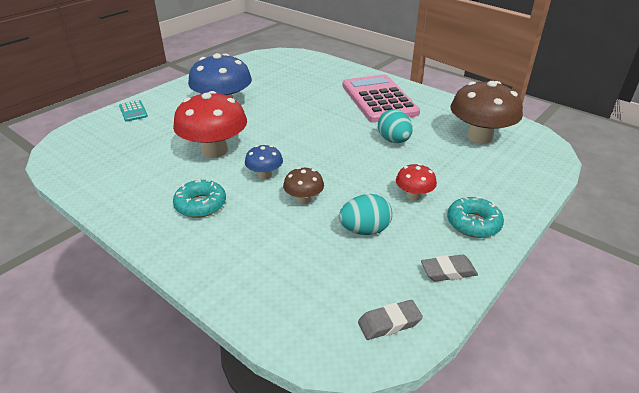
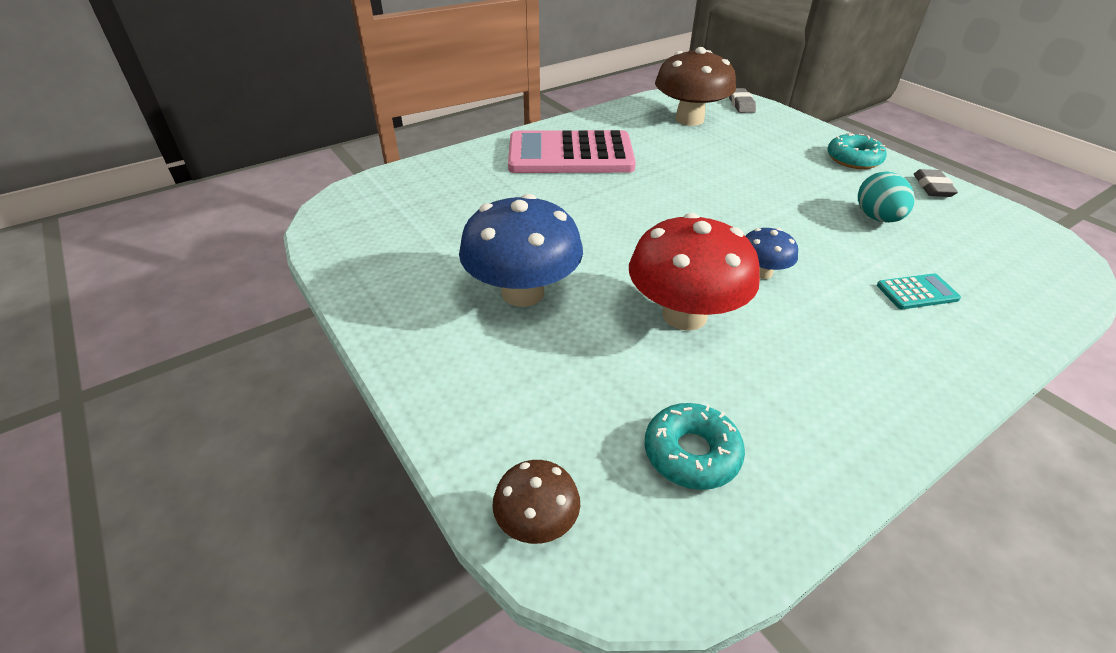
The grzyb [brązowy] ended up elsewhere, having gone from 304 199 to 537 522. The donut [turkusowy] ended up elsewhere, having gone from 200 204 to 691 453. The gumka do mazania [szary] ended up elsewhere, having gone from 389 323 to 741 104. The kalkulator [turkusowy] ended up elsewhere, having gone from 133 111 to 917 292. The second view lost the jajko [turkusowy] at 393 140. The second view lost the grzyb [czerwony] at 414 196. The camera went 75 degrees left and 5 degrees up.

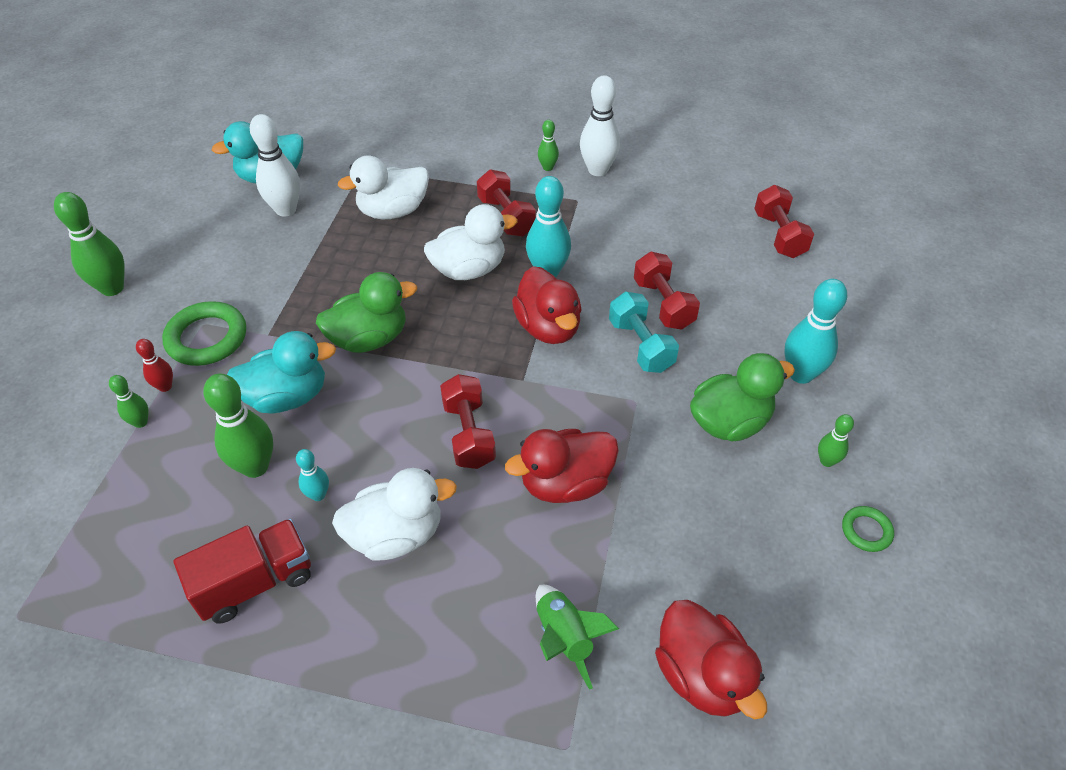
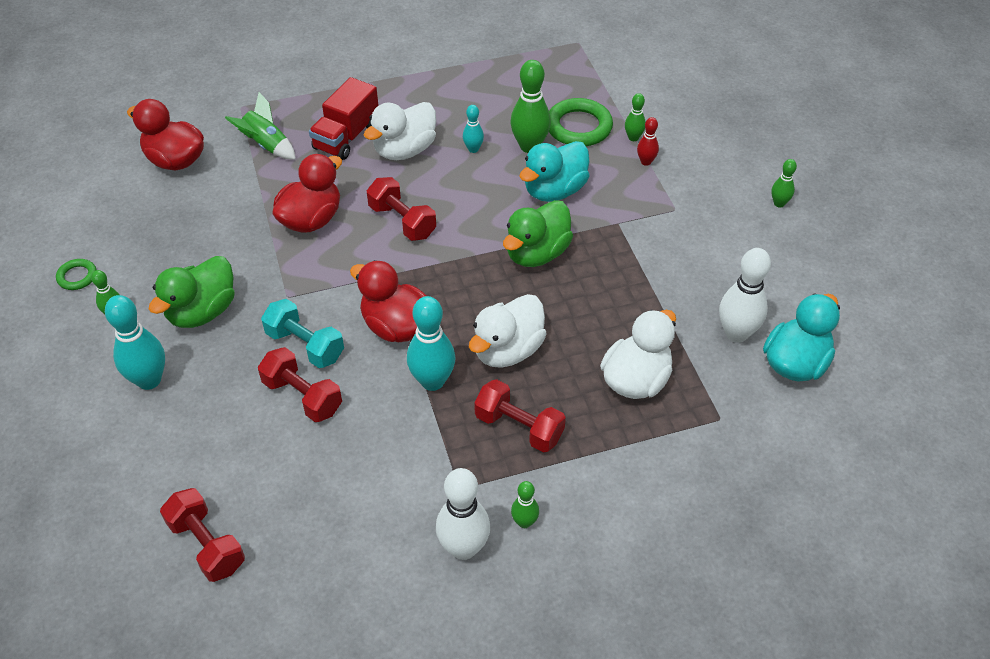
The ciężarówka [czerwony] ended up elsewhere, having gone from 255 582 to 346 137. The pierścień [zielony] ended up elsewhere, having gone from 207 338 to 579 127. The size of the kręgiel [zielony] at 112 288 changed by a factor of 0.53. The camera went 150 degrees right and 0 degrees up.

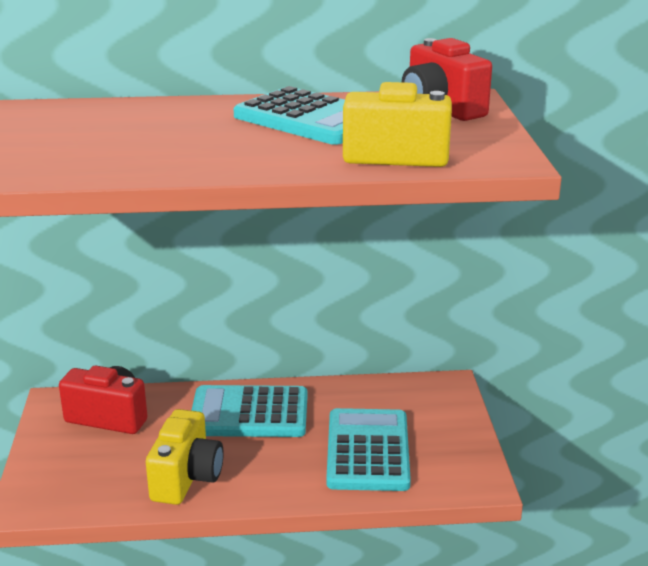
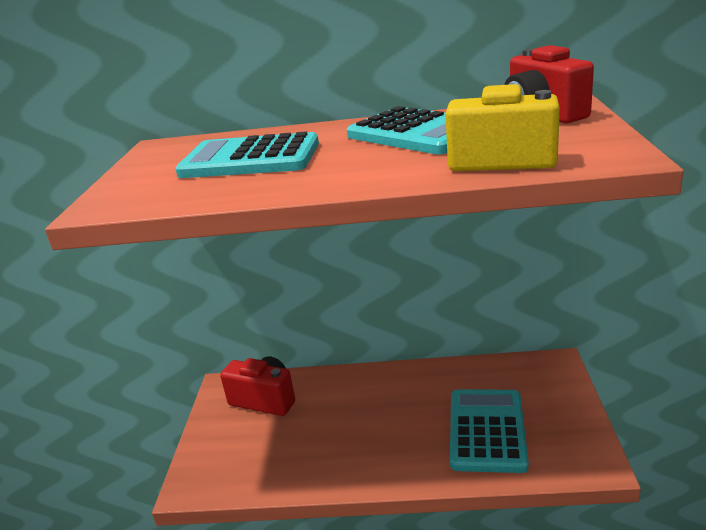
The kalkulator [turkusowy] ended up elsewhere, having gone from 249 413 to 250 159. The second view lost the aparat fotograficzny [żółty] at 186 478. The camera went 10 degrees right and 0 degrees up.

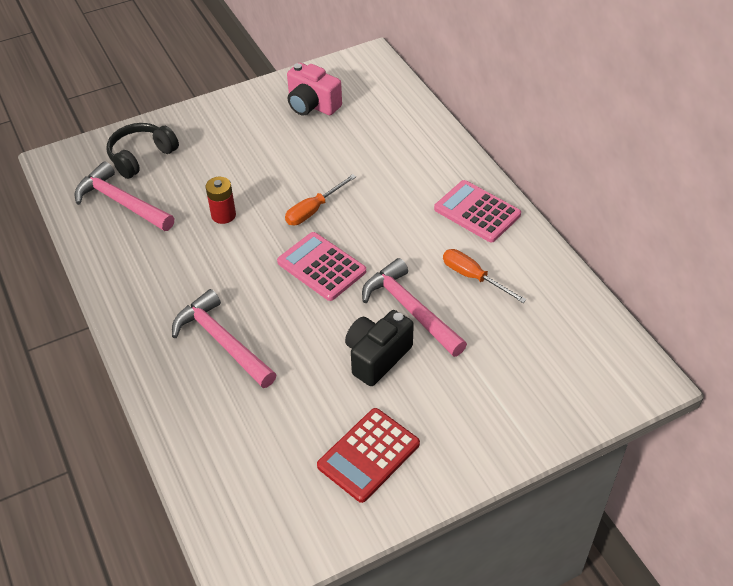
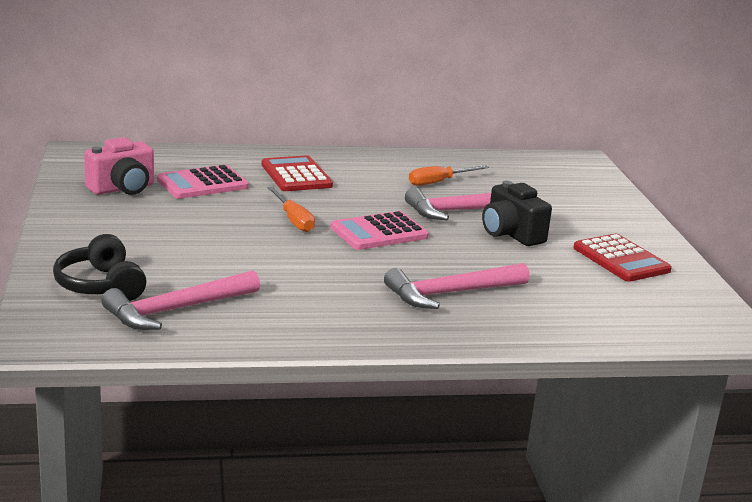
The kalkulator [różowy] ended up elsewhere, having gone from 477 212 to 202 184. The second view gained the kalkulator [czerwony] at 296 175. The second view lost the bateria [czerwony] at 223 215. The camera went 75 degrees left and 25 degrees down.

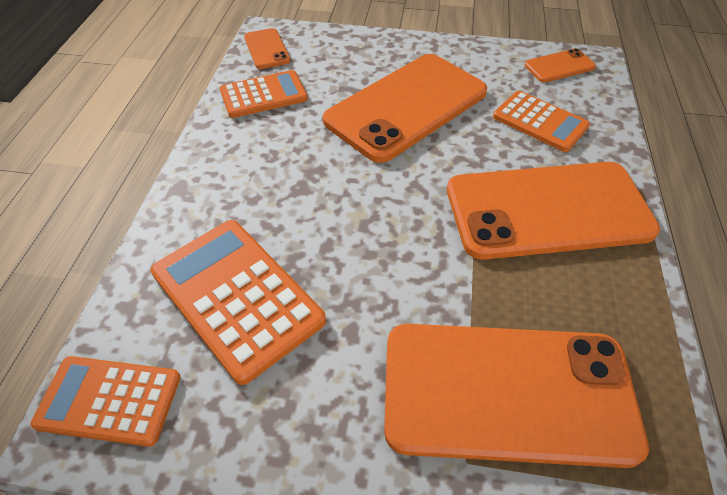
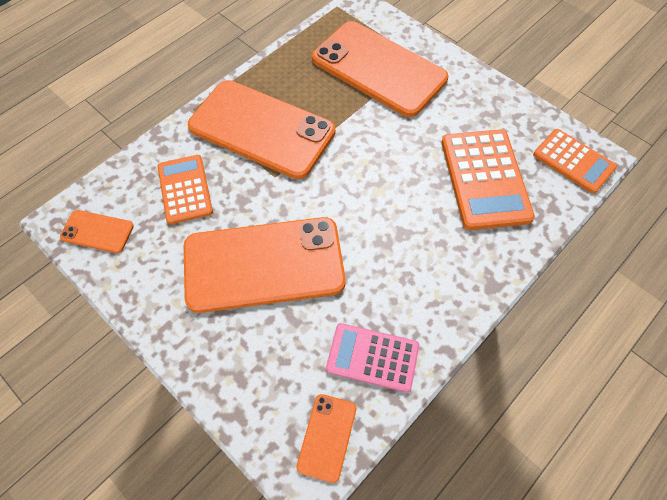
What was the kalkulator [pomarańczowy] at 264 95 turned into the kalkulator [różowy] at 372 357. The camera went 145 degrees left and 10 degrees up.

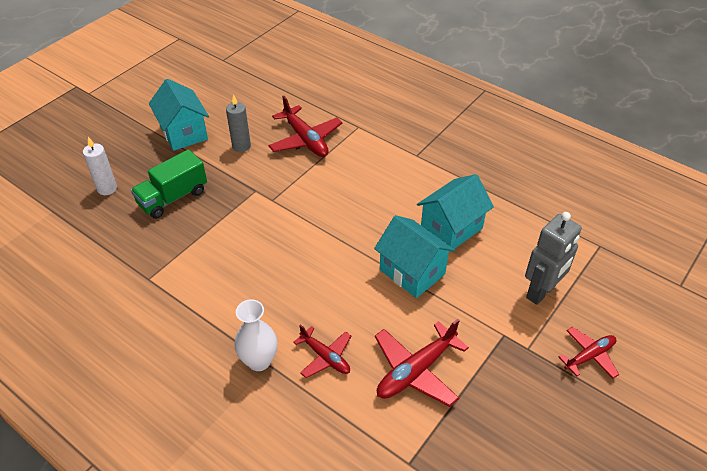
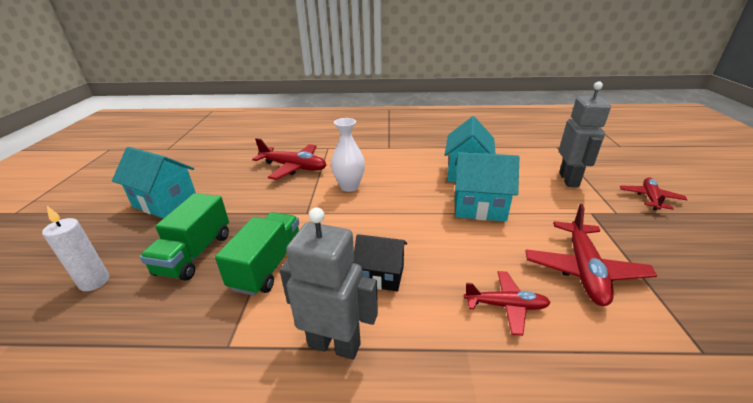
The second view gained the ciężarówka [zielony] at 268 266. The second view gained the robot [szary] at 334 344. The wazon [biały] ended up elsewhere, having gone from 259 361 to 349 186. The second view gained the domek [czarny] at 380 276. The second view lost the świeca [szary] at 241 146. The camera went 35 degrees left and 15 degrees down.

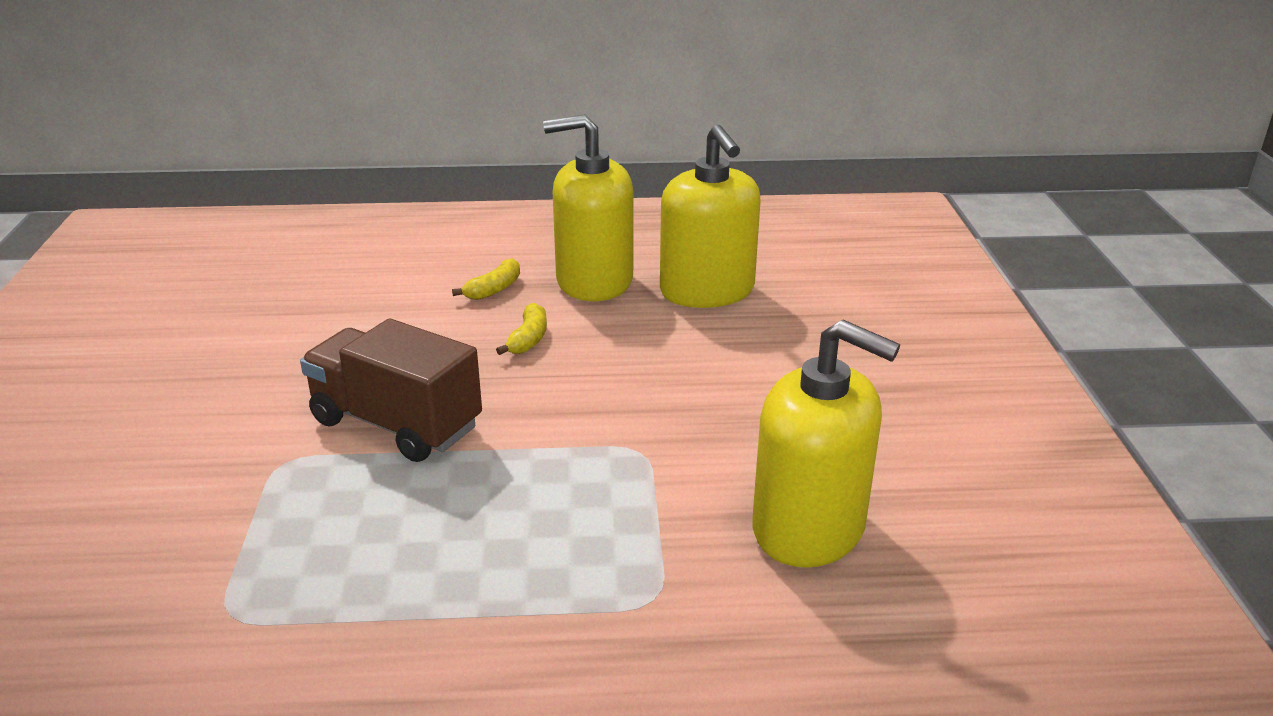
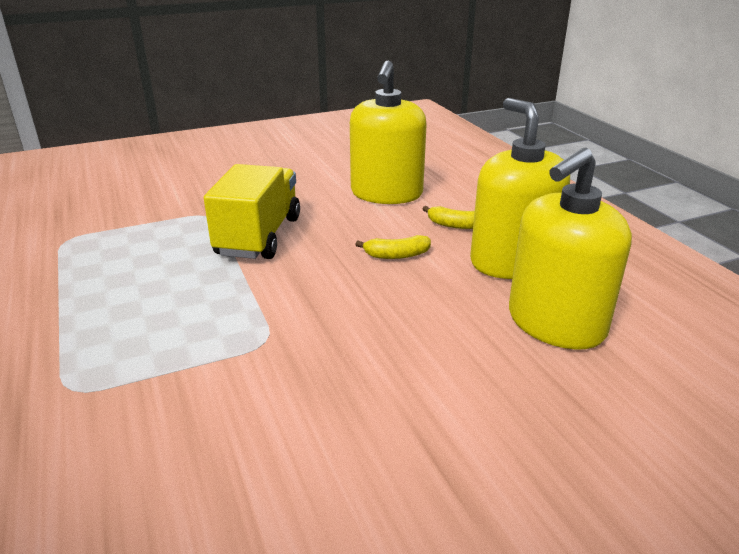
What was the ciężarówka [brązowy] at 396 424 turned into the ciężarówka [żółty] at 259 236. The dozownik mydła [żółty] ended up elsewhere, having gone from 809 528 to 386 193. The camera went 70 degrees right and 0 degrees up.

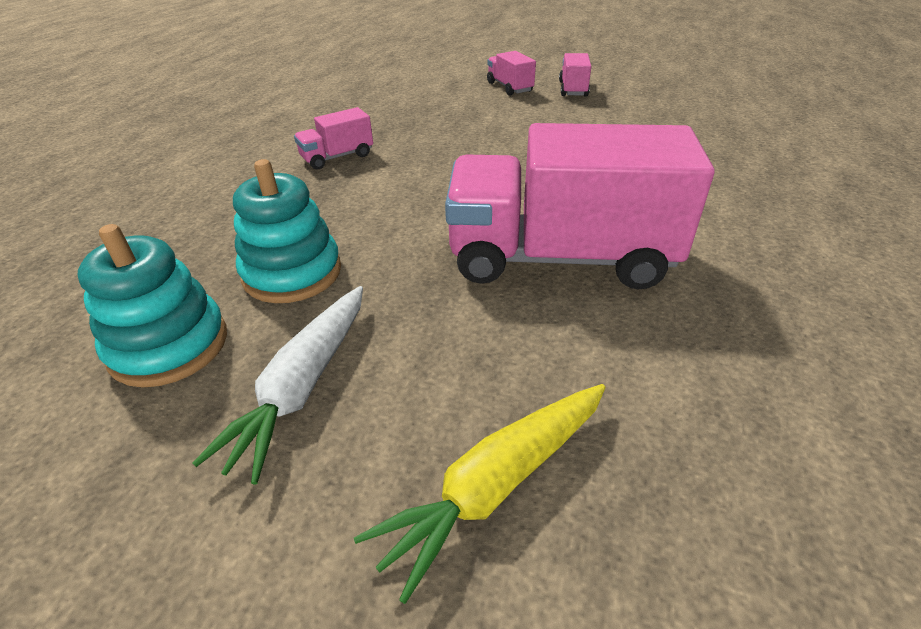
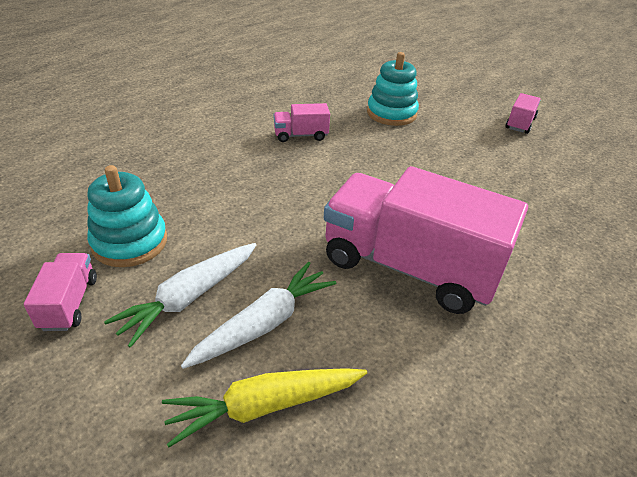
The ciężarówka [różowy] ended up elsewhere, having gone from 509 87 to 69 303. The second view gained the marchewka [biały] at 264 323. The zabawka nakładanka [turkusowy] ended up elsewhere, having gone from 292 273 to 391 113. The camera went 20 degrees right and 0 degrees up.

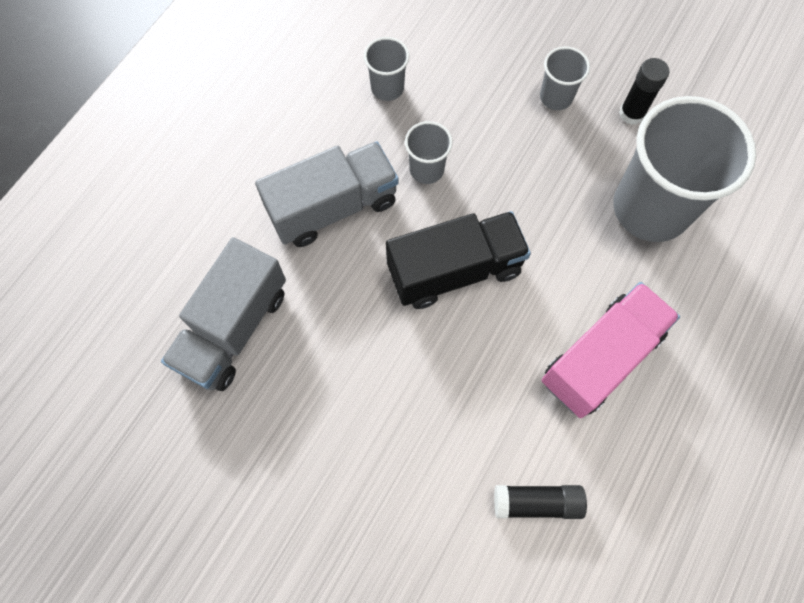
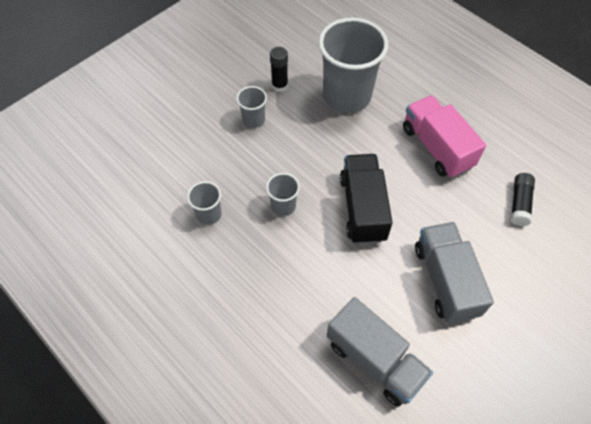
The ciężarówka [szary] ended up elsewhere, having gone from 333 207 to 445 280. The camera went 75 degrees left and 10 degrees down.

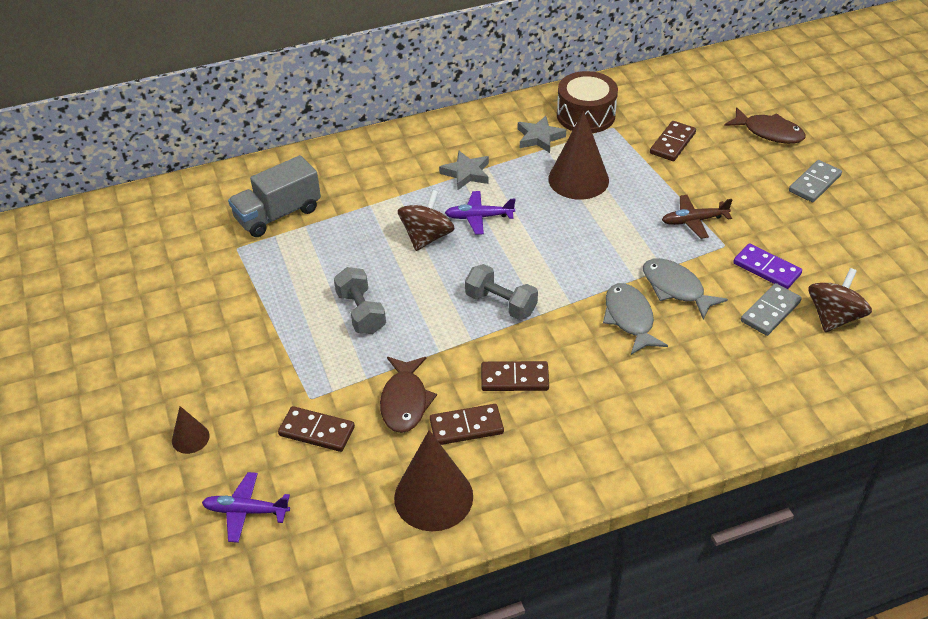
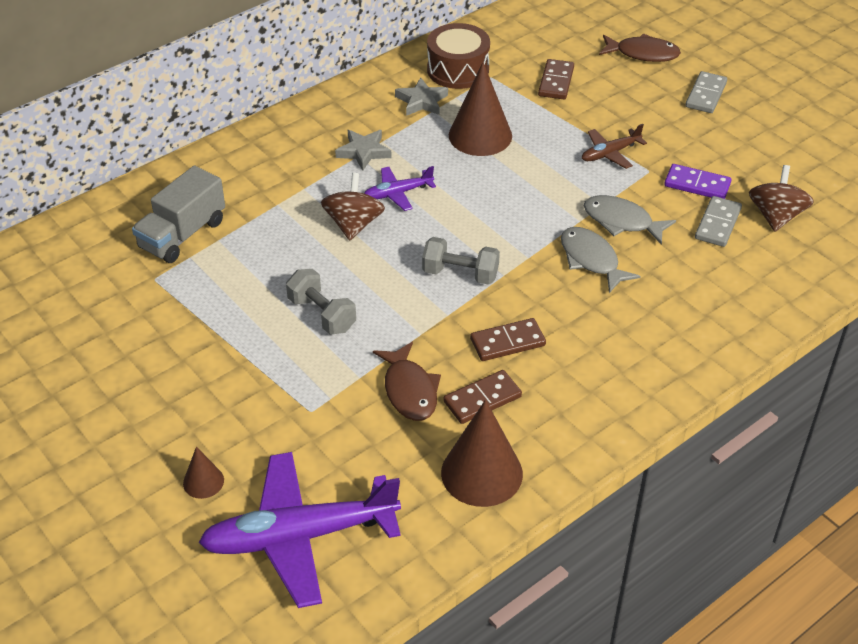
The size of the samolot [fioletowy] at 246 511 changed by a factor of 2.11. The second view lost the kostka domina [brązowy] at 317 431. The camera went 20 degrees left and 0 degrees up.

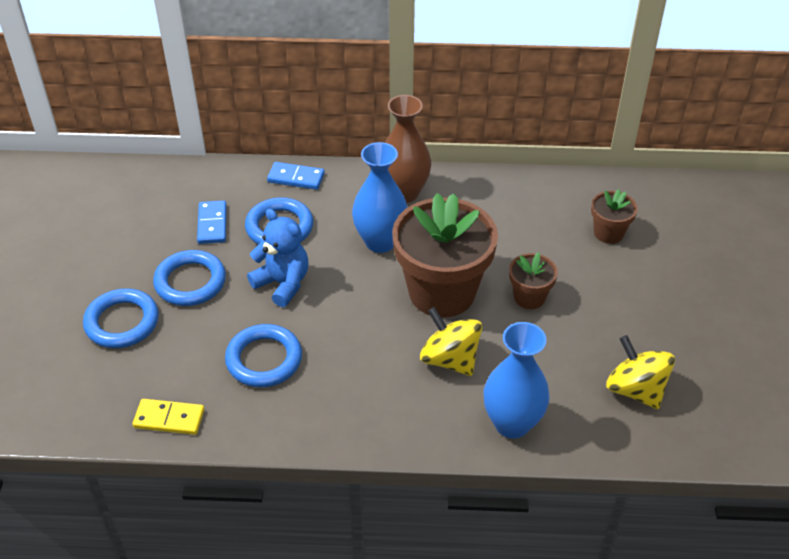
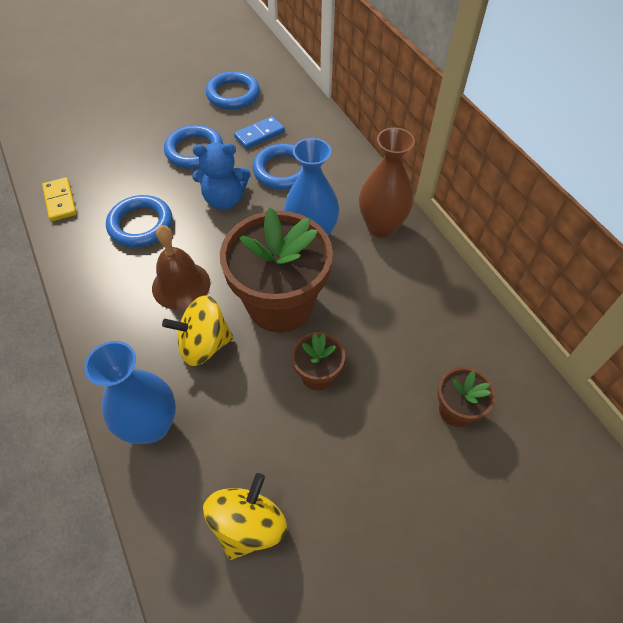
The second view gained the dzwonek [brązowy] at 181 285. The bączek [żółty] at 450 359 ended up facing another way, 120 degrees counterclockwise from before. The miś [niebieski] at 283 283 ended up facing another way, 75 degrees clockwise from before. The pierścień [niebieski] ended up elsewhere, having gone from 122 322 to 233 94. The second view lost the kostka domina [niebieski] at 296 178. The camera went 60 degrees right and 10 degrees up.

